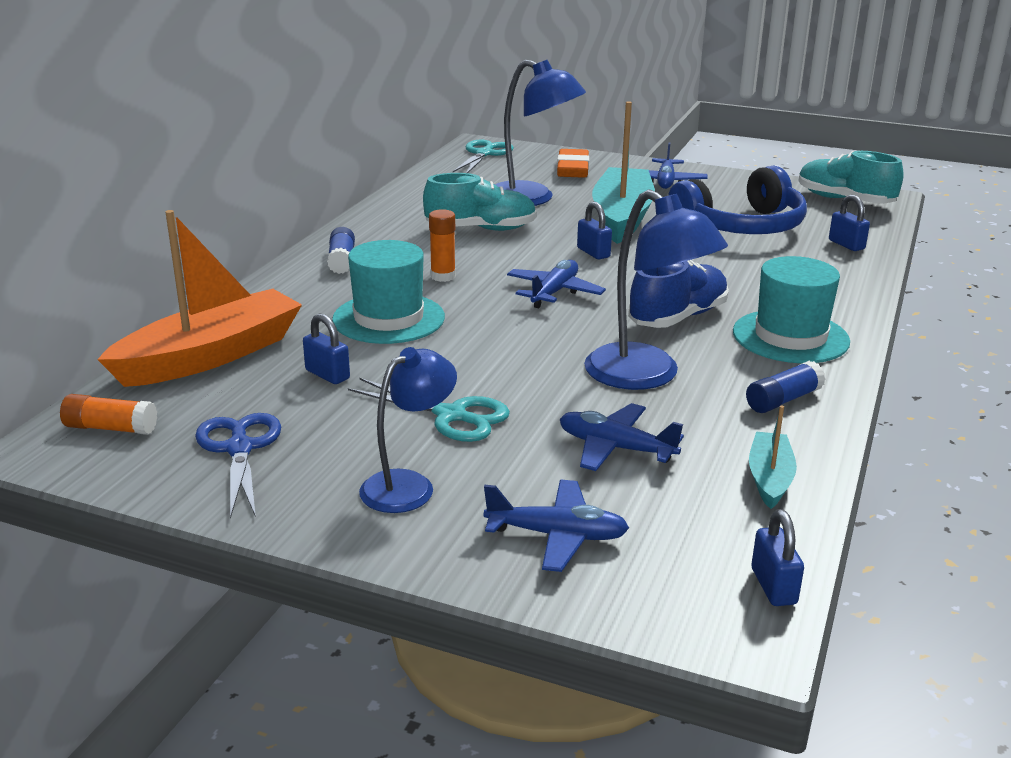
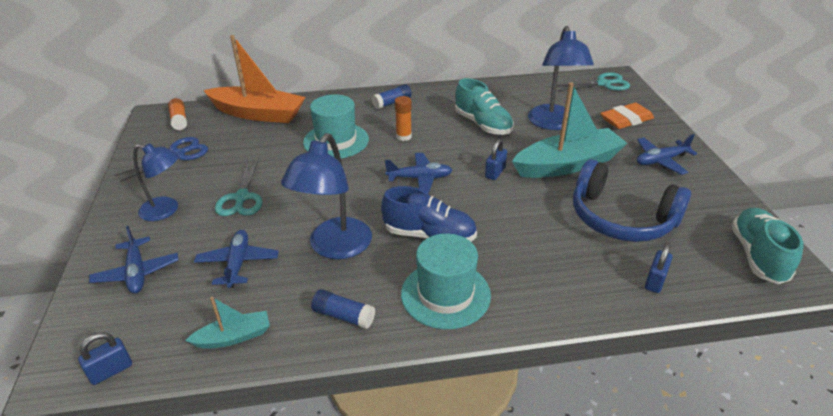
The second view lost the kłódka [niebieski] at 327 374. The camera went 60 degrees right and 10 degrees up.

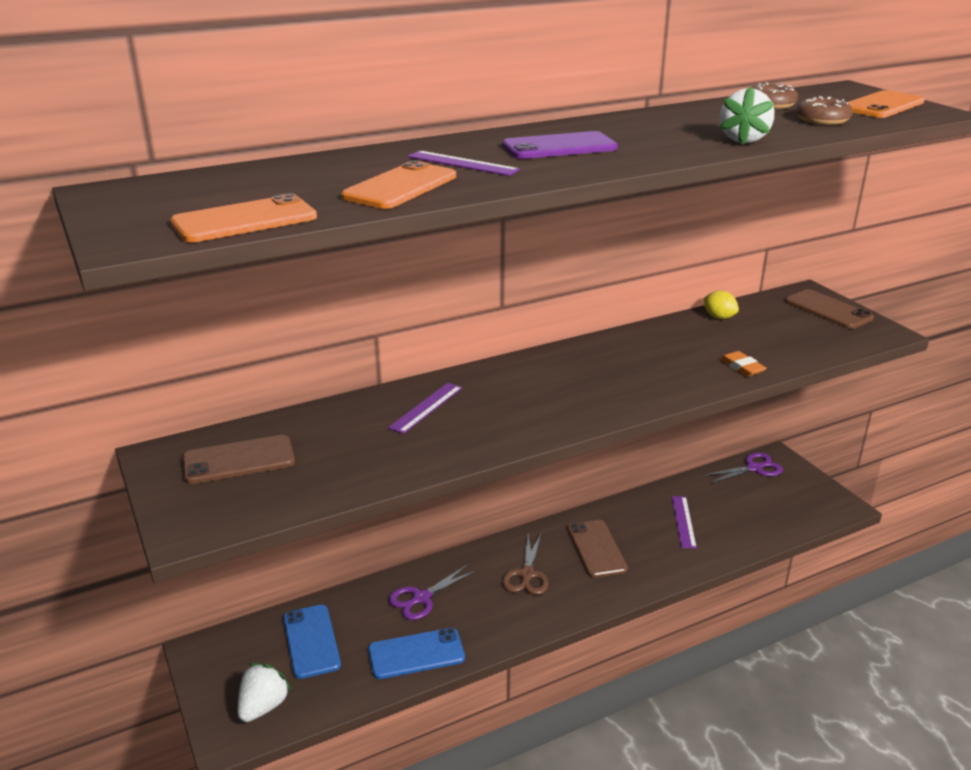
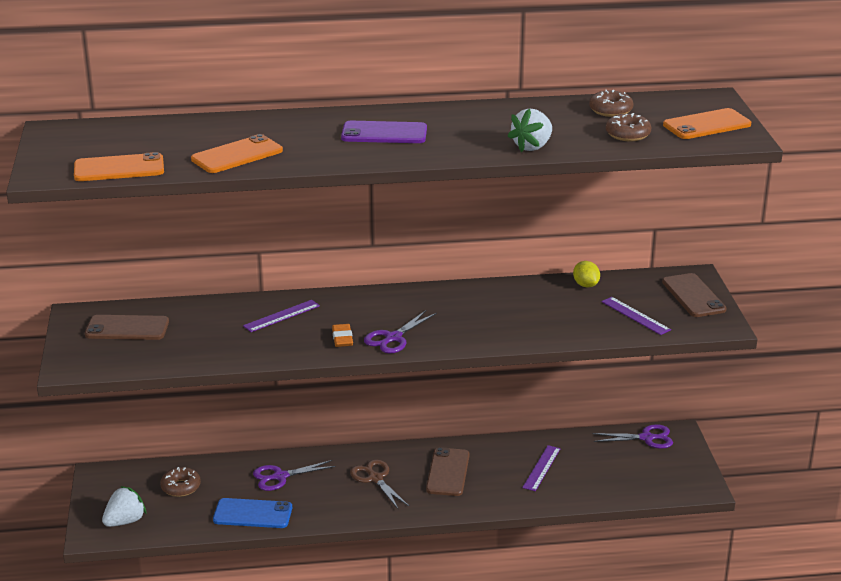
Where the telefon [niebieski] stood at 311 641, the donut [brązowy] came to stand at 181 487. The gumka do mazania [pomarańczowy] ended up elsewhere, having gone from 742 367 to 342 338. The nożyczki [brązowy] at 527 574 ended up facing another way, 120 degrees clockwise from before. The second view gained the nożyczki [fioletowy] at 393 338. The linijka [fioletowy] ended up elsewhere, having gone from 462 163 to 635 316. The camera went 20 degrees right and 0 degrees up.

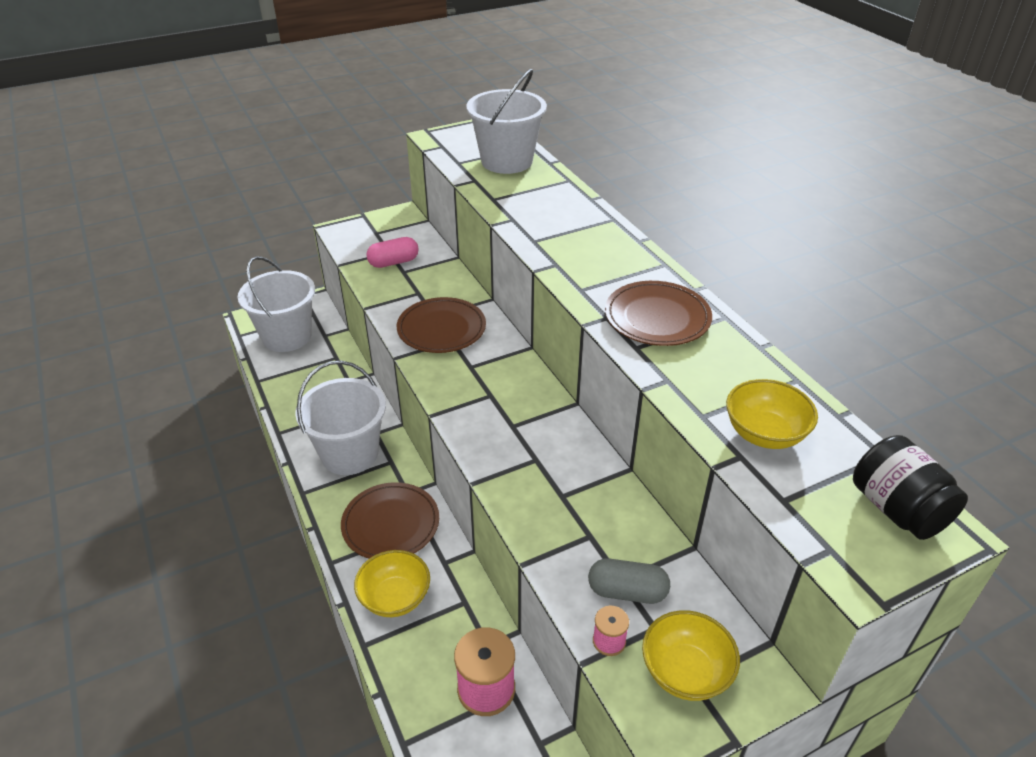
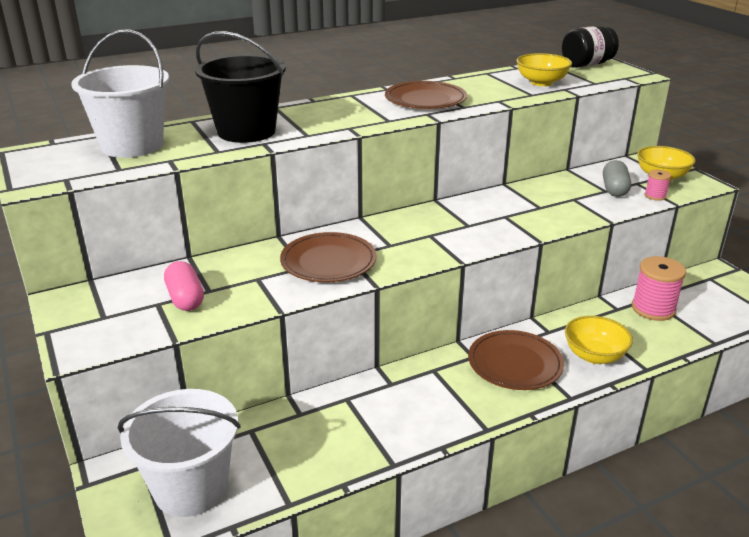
The second view gained the wiadro [czarny] at 246 131. The second view lost the wiadro [biały] at 349 454. The camera went 90 degrees left and 10 degrees down.

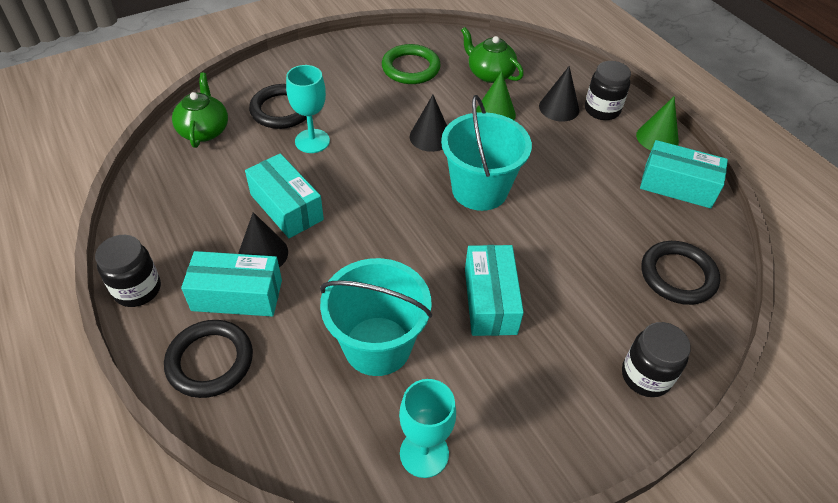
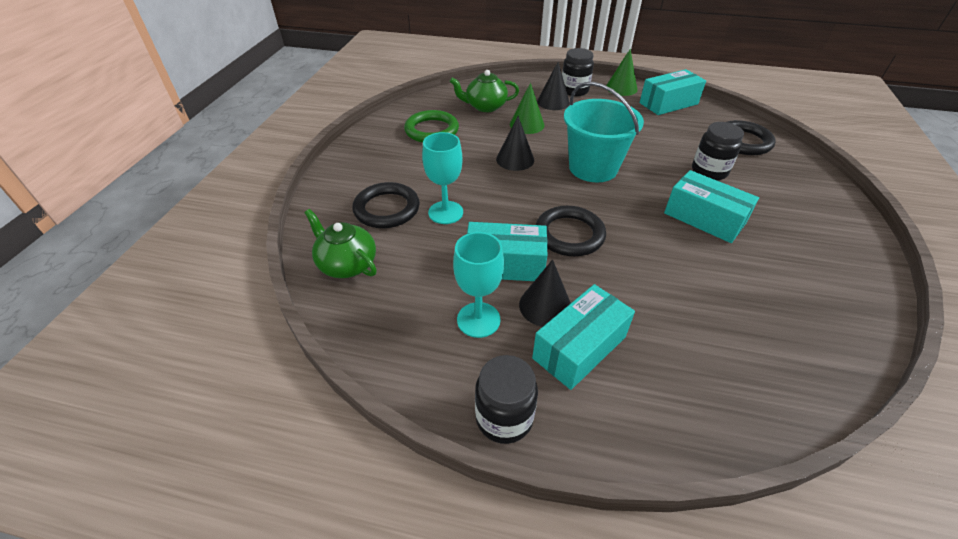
The kielich [turkusowy] ended up elsewhere, having gone from 424 453 to 478 320. The pierścień [czarny] ended up elsewhere, having gone from 210 361 to 569 234. The słoik [czarny] ended up elsewhere, having gone from 645 376 to 709 171. The second view lost the wiadro [turkusowy] at 377 346. The camera went 45 degrees left and 5 degrees down.

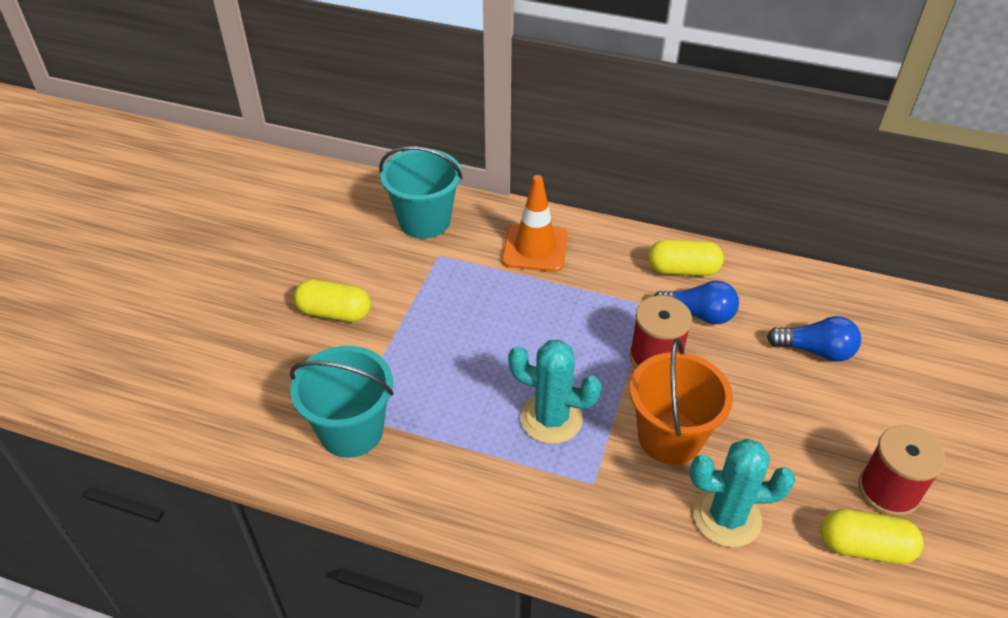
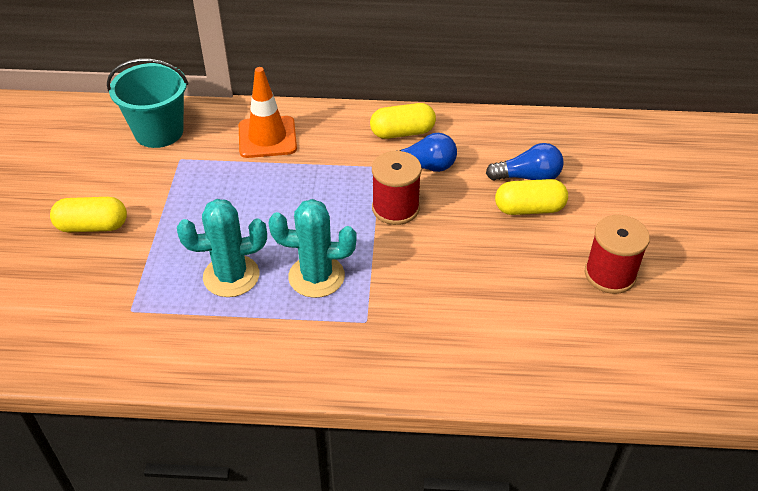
The kaktus [turkusowy] ended up elsewhere, having gone from 727 517 to 231 276. The kapsułka [żółty] ended up elsewhere, having gone from 864 547 to 529 209. The second view lost the wiadro [turkusowy] at 351 431. The second view lost the wiadro [pomarańczowy] at 670 437. The camera went 15 degrees left and 0 degrees up.

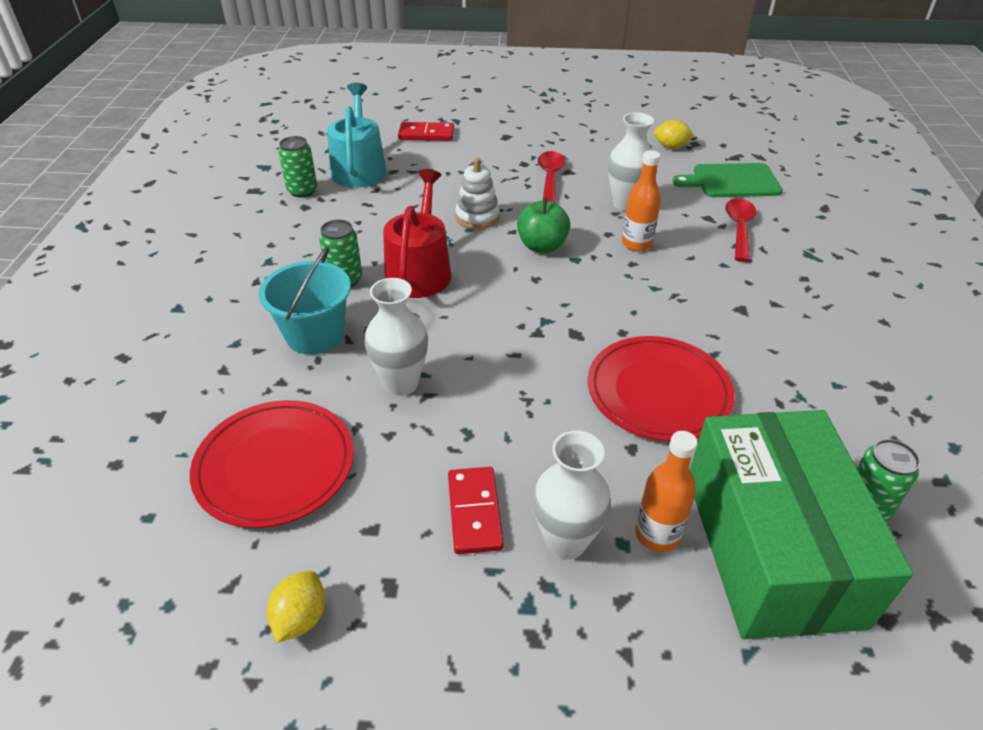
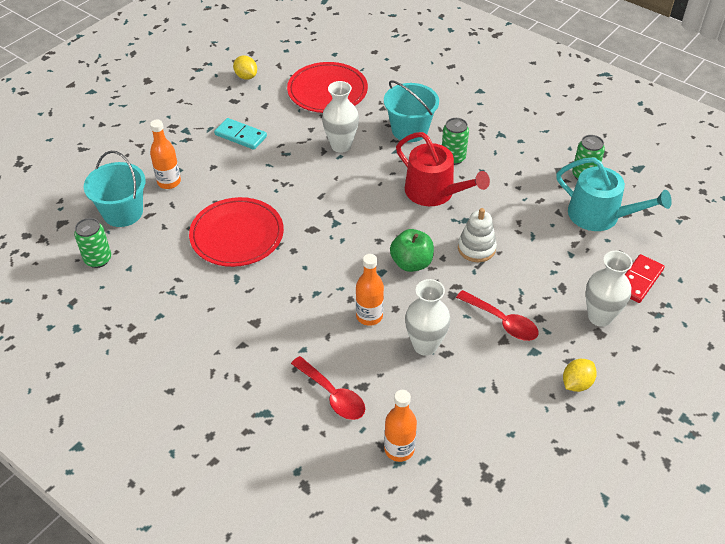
Where the pudełko [zielony] stood at 771 547, the wiadro [turkusowy] came to stand at 123 212. What was the kostka domina [czerwony] at 474 512 turned into the kostka domina [turkusowy] at 241 136. Where the deska do krojenia [zielony] stood at 732 181, the butelka [pomarańczowy] came to stand at 399 449. The cytryna [żółty] ended up elsewhere, having gone from 671 147 to 576 383. The wazon [biały] ended up elsewhere, having gone from 566 541 to 599 317. The camera went 125 degrees right and 5 degrees up.

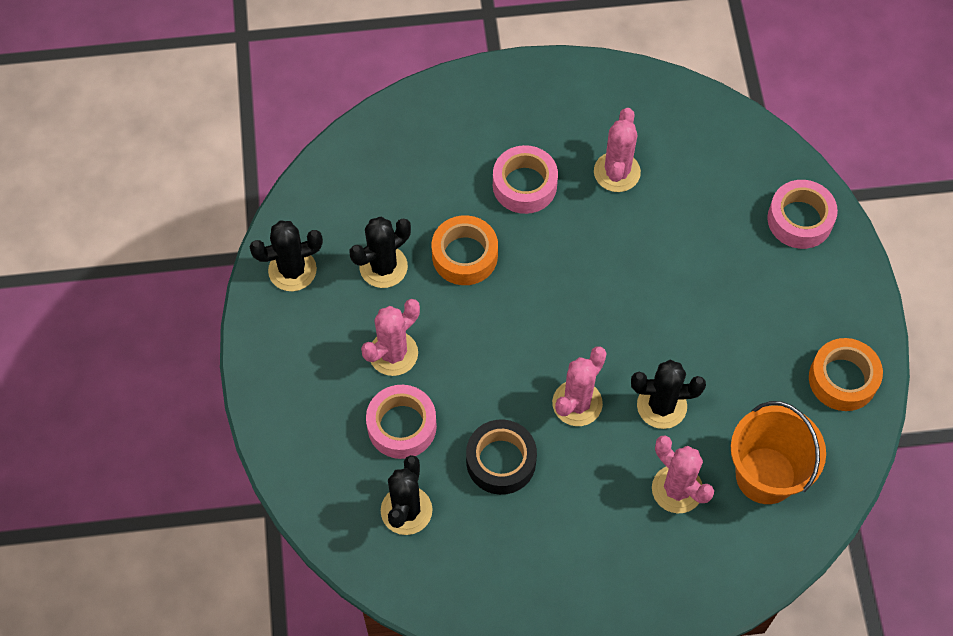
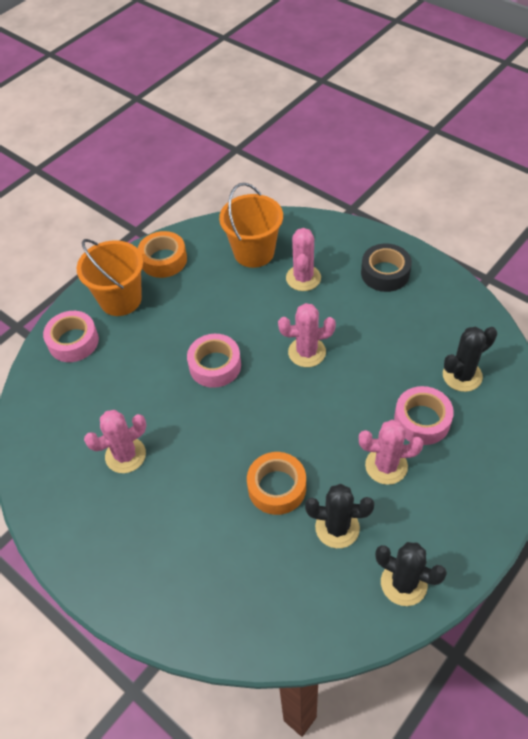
The second view gained the wiadro [pomarańczowy] at 120 299. The taśma klejąca [różowy] ended up elsewhere, having gone from 524 185 to 215 365. The taśma klejąca [czarny] ended up elsewhere, having gone from 501 461 to 385 273. The second view lost the kaktus [czarny] at 661 406. The camera went 130 degrees left and 10 degrees down.

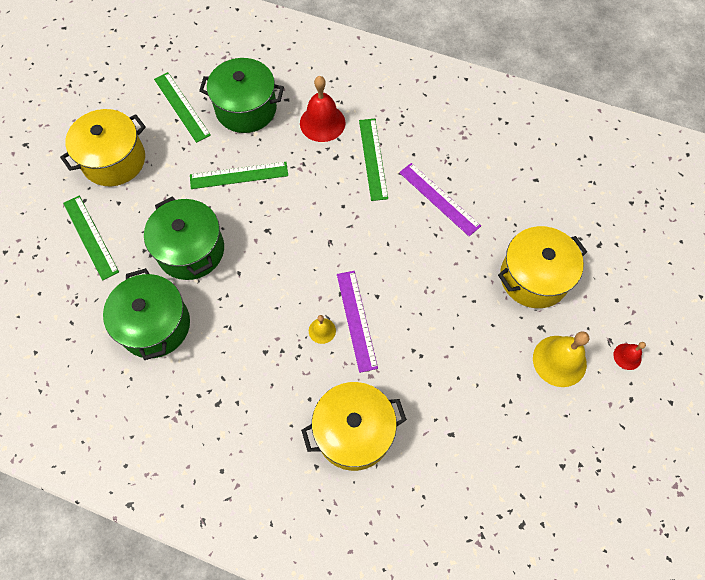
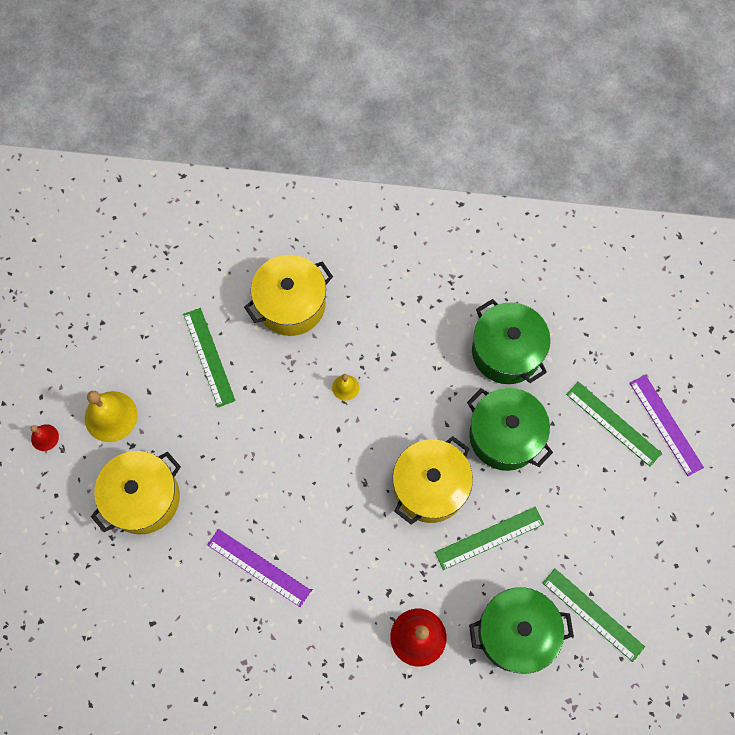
The linijka [zielony] ended up elsewhere, having gone from 373 158 to 209 357. The garnek [żółty] ended up elsewhere, having gone from 114 160 to 430 487. The linijka [fioletowy] ended up elsewhere, having gone from 356 320 to 665 425. The camera went 165 degrees right and 5 degrees up.

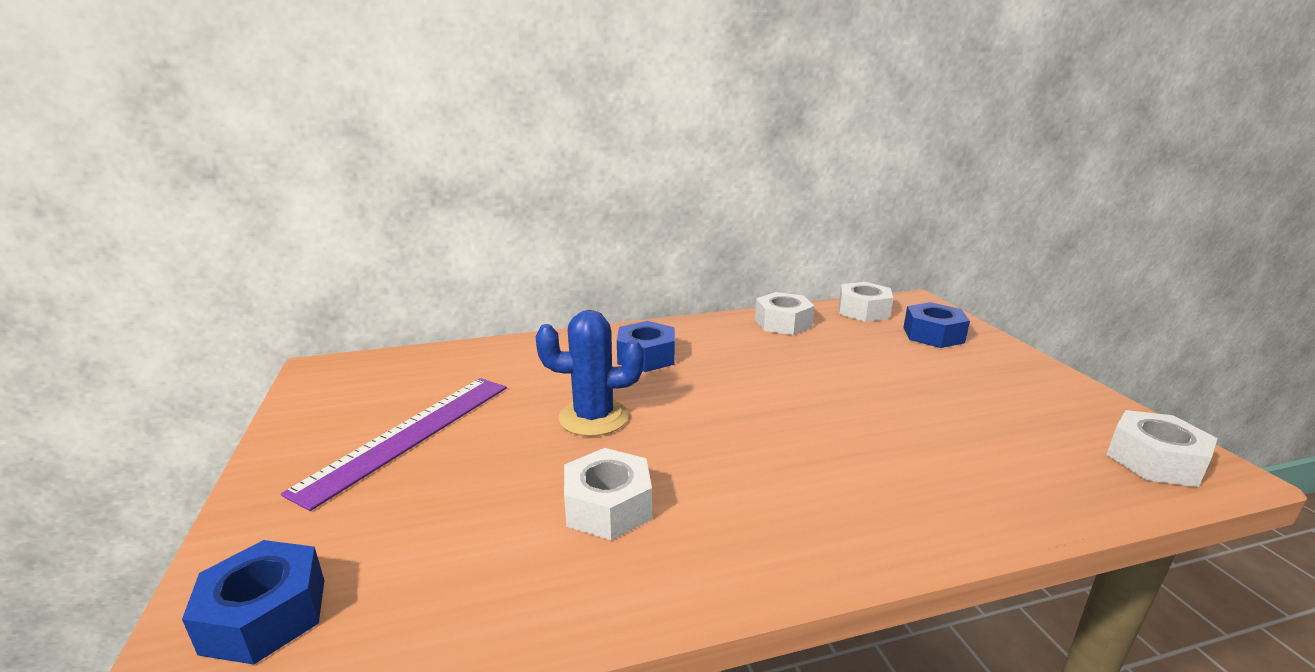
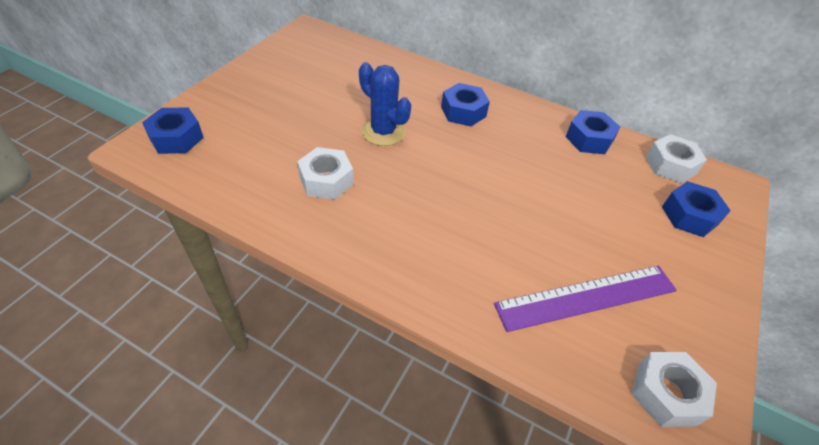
The linijka [fioletowy] ended up elsewhere, having gone from 409 435 to 587 297. What was the nakrętka [biały] at 783 323 turned into the nakrętka [niebieski] at 589 139. The camera went 40 degrees right and 25 degrees up.

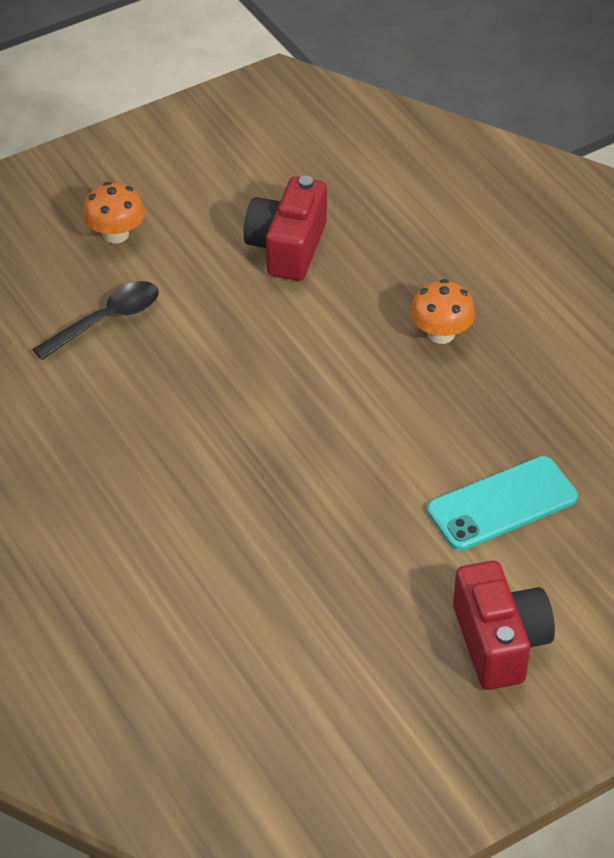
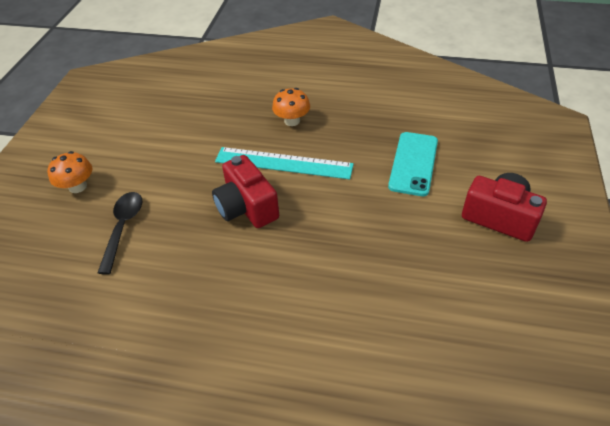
The aparat fotograficzny [czerwony] ended up elsewhere, having gone from 287 247 to 246 207. The second view gained the linijka [turkusowy] at 283 163. The camera went 45 degrees left and 0 degrees up.

